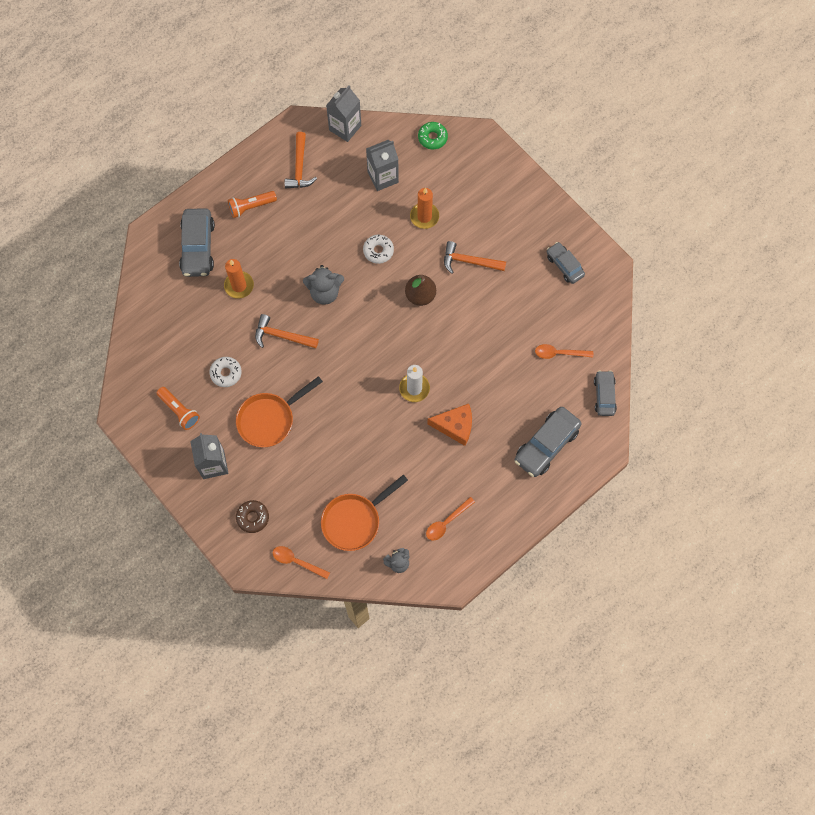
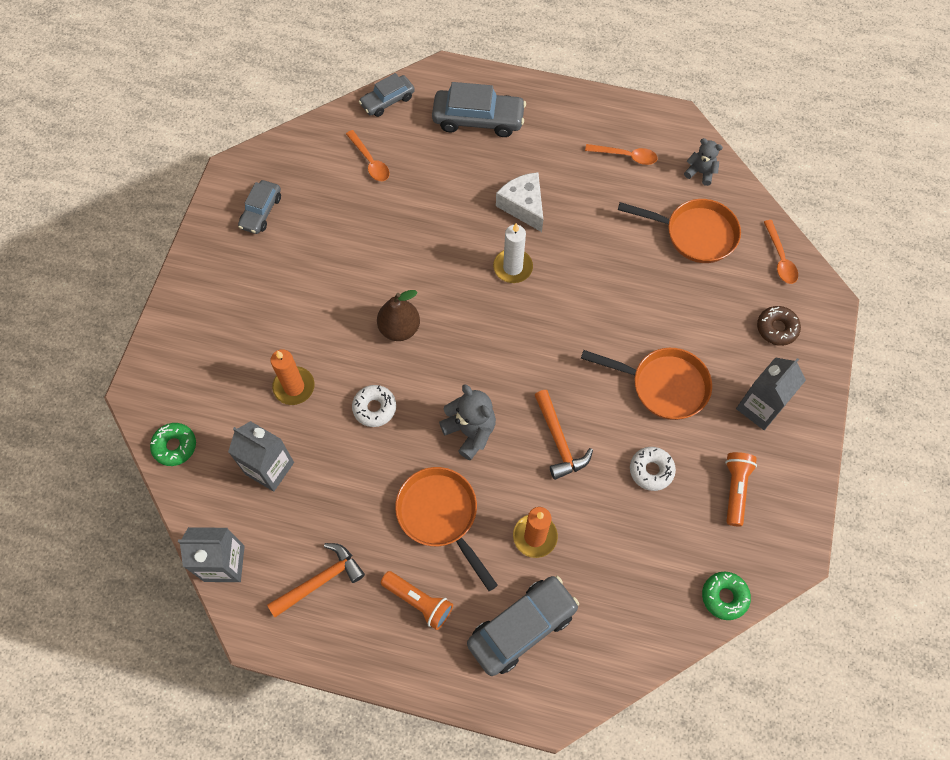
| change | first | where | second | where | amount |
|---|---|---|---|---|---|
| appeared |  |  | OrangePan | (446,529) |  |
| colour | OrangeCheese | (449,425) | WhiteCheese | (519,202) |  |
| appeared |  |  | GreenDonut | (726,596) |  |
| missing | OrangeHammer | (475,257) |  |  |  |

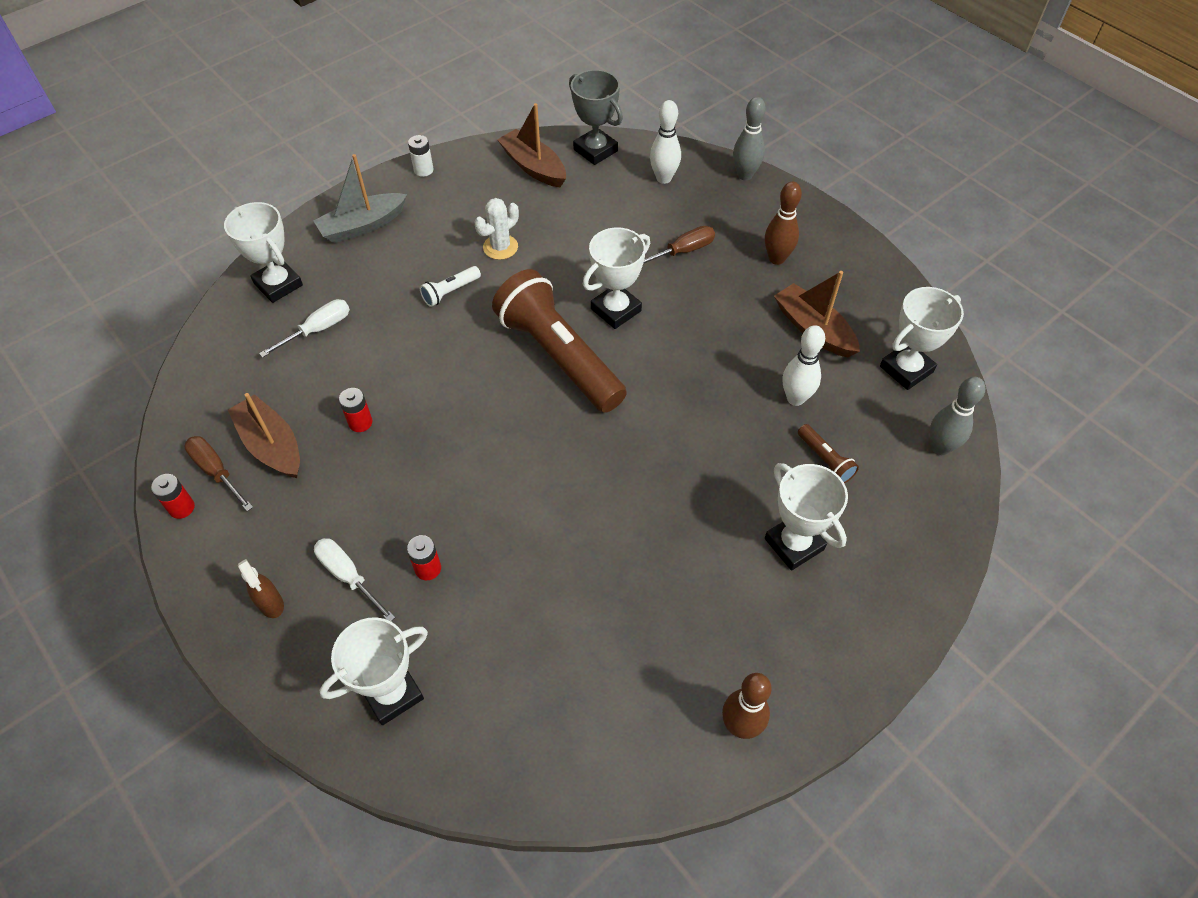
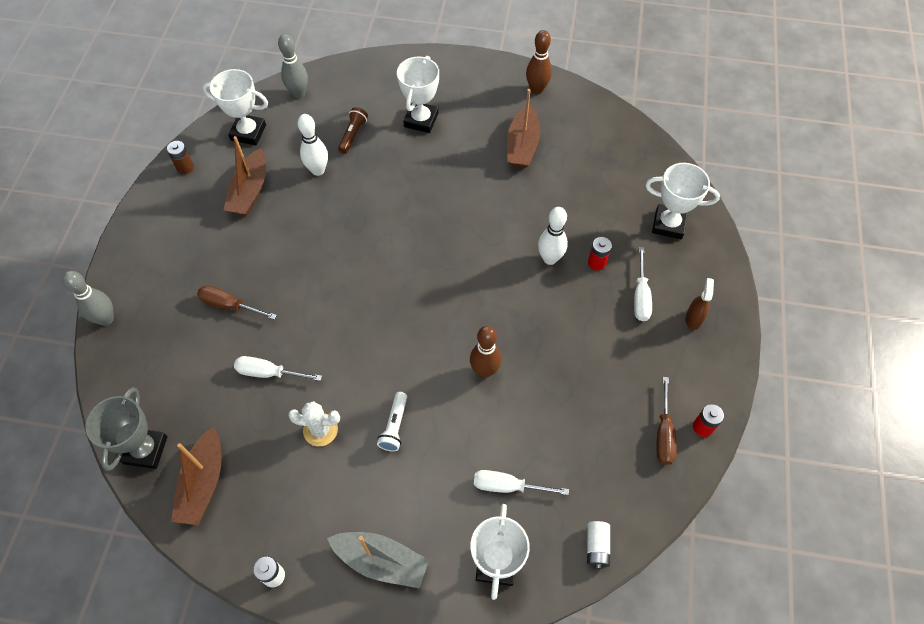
| change | first | where | second | where | amount |
|---|---|---|---|---|---|
| appeared |  |  | BrownBattery | (180,157) |  |
| appeared |  |  | WhiteScrewdriver | (278,368) |  |
| spun | WhiteFlashlight | (450,286) |  | (392,421) | 90 degrees clockwise |
| relocated | BrownBowlingPin | (783,223) |  | (486,352) |  |
| relocated | BrownBoat | (264,435) |  | (523,128) |  |
| relocated | WhiteBowlingPin | (665,142) |  | (553,236) |  |
| appeared |  |  | WhiteBattery | (598,545) |  |
| missing | RedBattery | (355,410) |  |  |  |
| missing | BrownFlashlight | (559,341) |  |  |  |
| missing | WhiteTrophy | (616,278) |  |  |  |

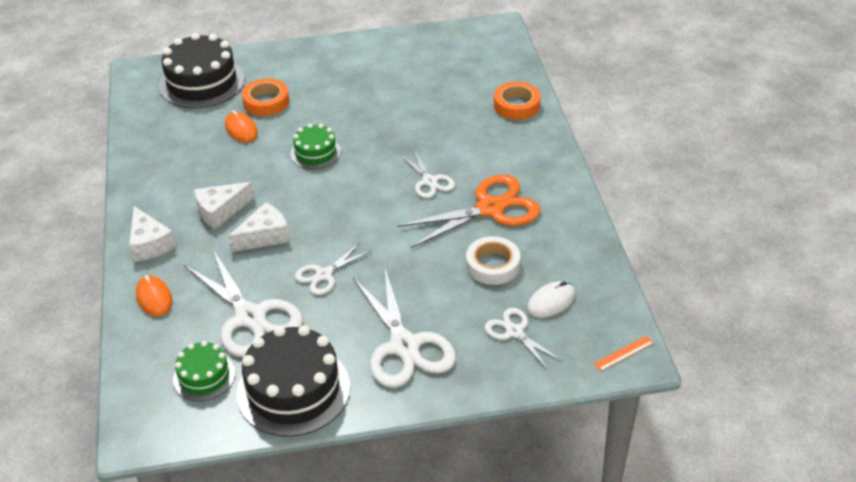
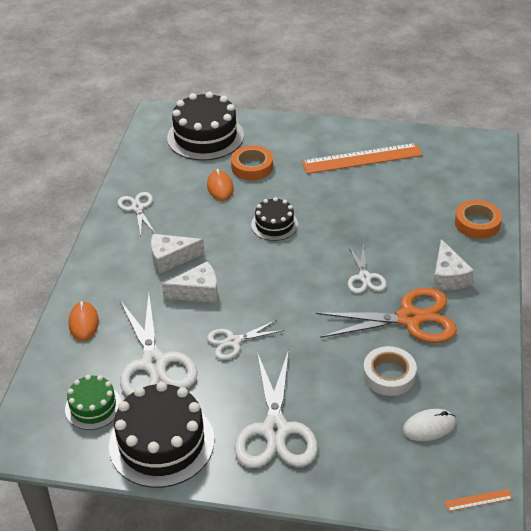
| change | first | where | second | where | amount |
|---|---|---|---|---|---|
| relocated | WhiteScissors | (523,339) |  | (137,213) |  |
| colour | GreenCake | (315,146) | BlackCake | (274,219) |  |
| appeared |  |  | OrangeRuler | (362,158) |  |
| relocated | WhiteCheese | (152,234) |  | (453,264) |  |

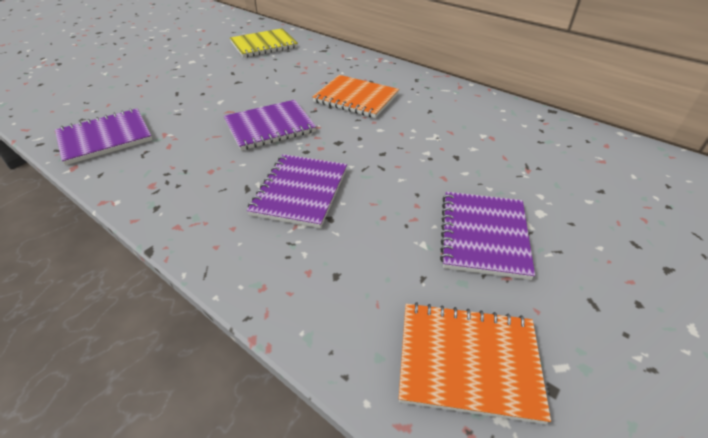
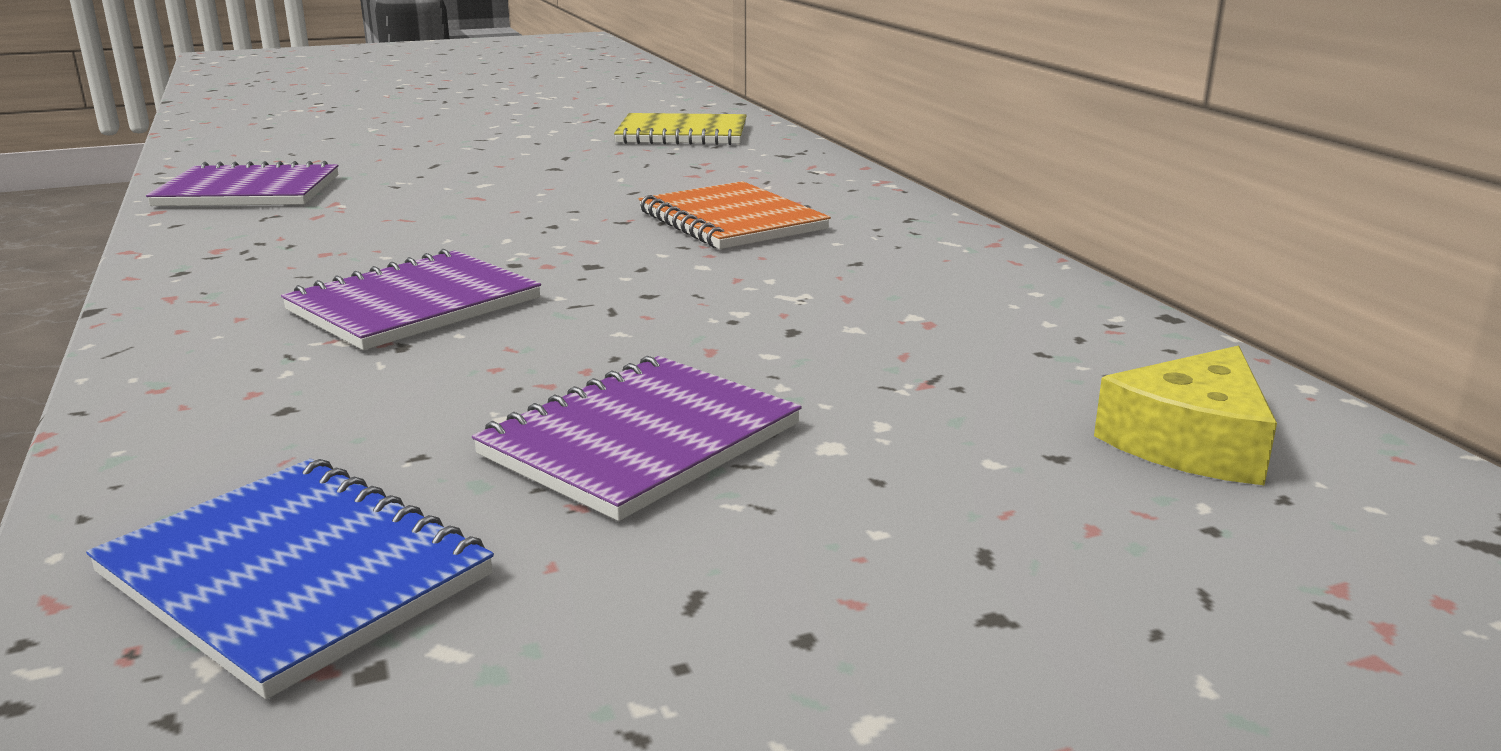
| change | first | where | second | where | amount |
|---|---|---|---|---|---|
| colour | OrangeNotebook | (475,363) | BlueNotebook | (290,579) |  |
| appeared |  |  | YellowCheese | (1185,415) |  |
| missing | PurpleNotebook | (270,125) |  |  |  |

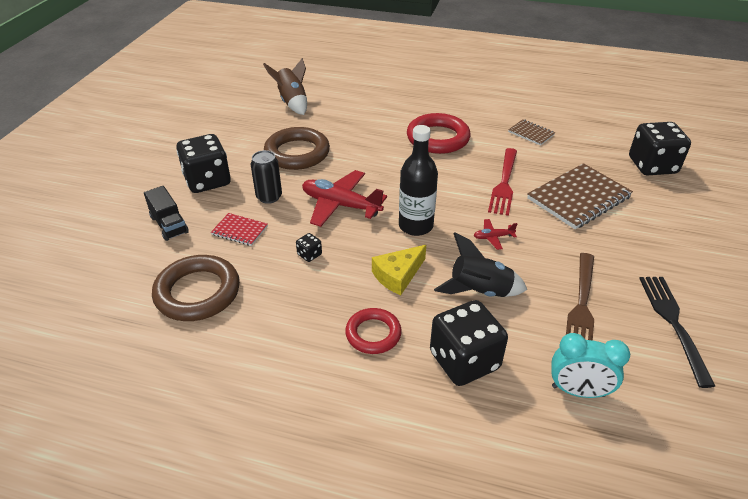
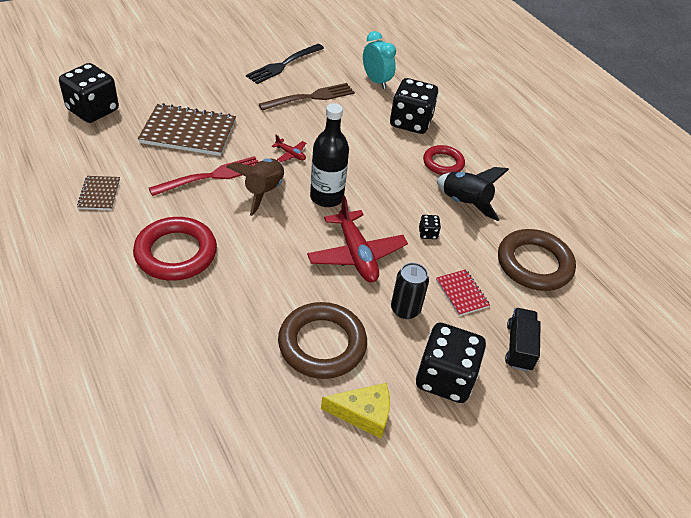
| change | first | where | second | where | amount |
|---|---|---|---|---|---|
| relocated | BrownRocket | (285,86) |  | (255,187) |  |
| relocated | YellowCheese | (399,270) |  | (355,411) |  |
| relocated | BlackRocket | (480,265) |  | (473,194) |  |

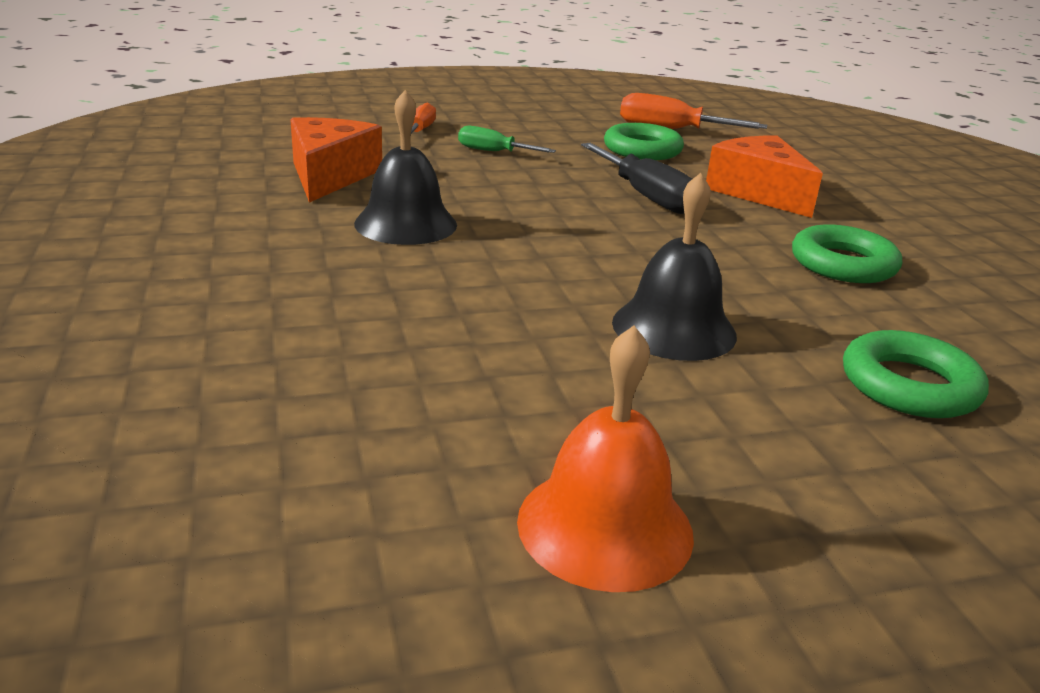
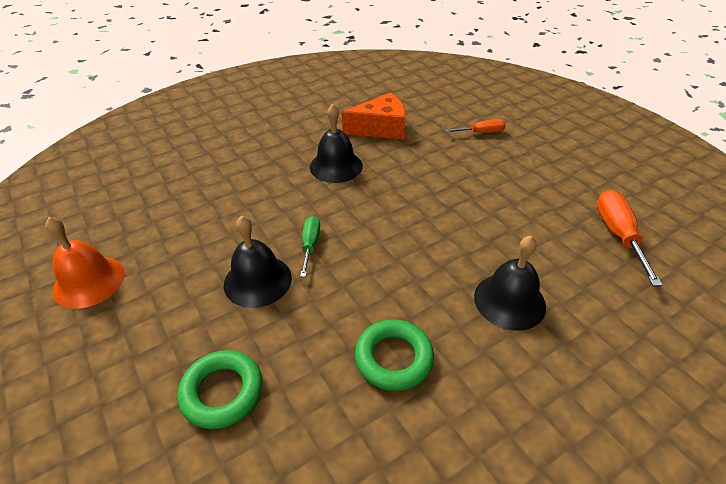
| change | first | where | second | where | amount |
|---|---|---|---|---|---|
| relocated | GreenScrewdriver | (507,139) |  | (310,246) |  |
| exchanged | OrangeCheese | (764,177) | BlackBell | (510,283) |  |
| missing | BlackScrewdriver | (636,178) |  |  |  |
| missing | GreenRing | (644,141) |  |  |  |

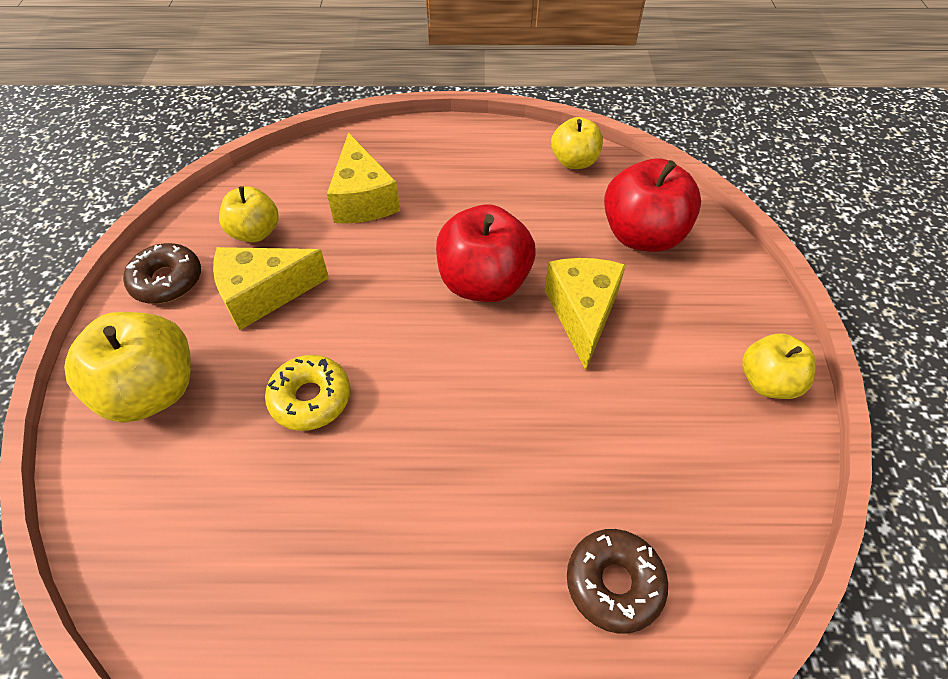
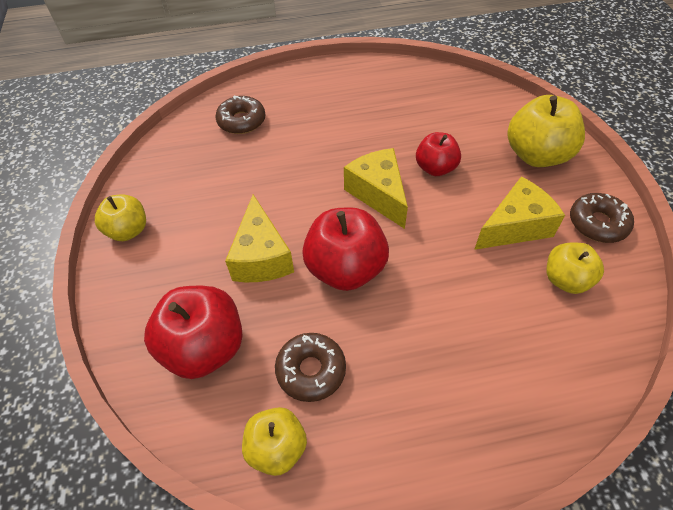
| change | first | where | second | where | amount |
|---|---|---|---|---|---|
| appeared |  |  | BrownDonut | (310,367) |  |
| relocated | YellowCheese | (363,178) |  | (376,188) |  |
| exchanged | YellowDonut | (307,393) | RedApple | (438,154) |  |

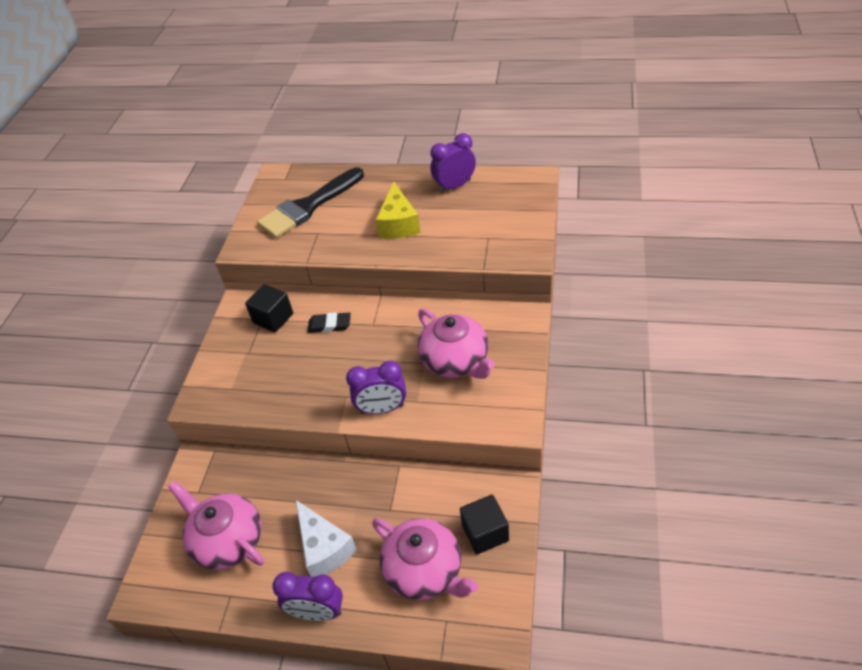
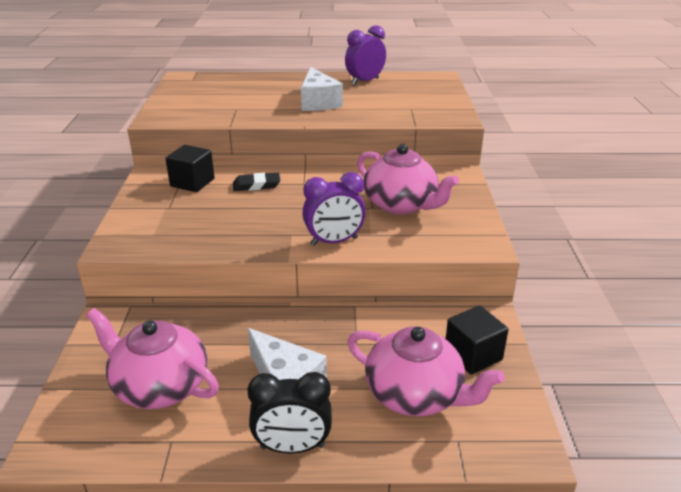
| change | first | where | second | where | amount |
|---|---|---|---|---|---|
| colour | PurpleClock | (307,596) | BlackClock | (289,413) |  |
| colour | YellowCheese | (398,210) | WhiteCheese | (322,89) |  |
| missing | BlackBrush | (310,202) |  |  |  |

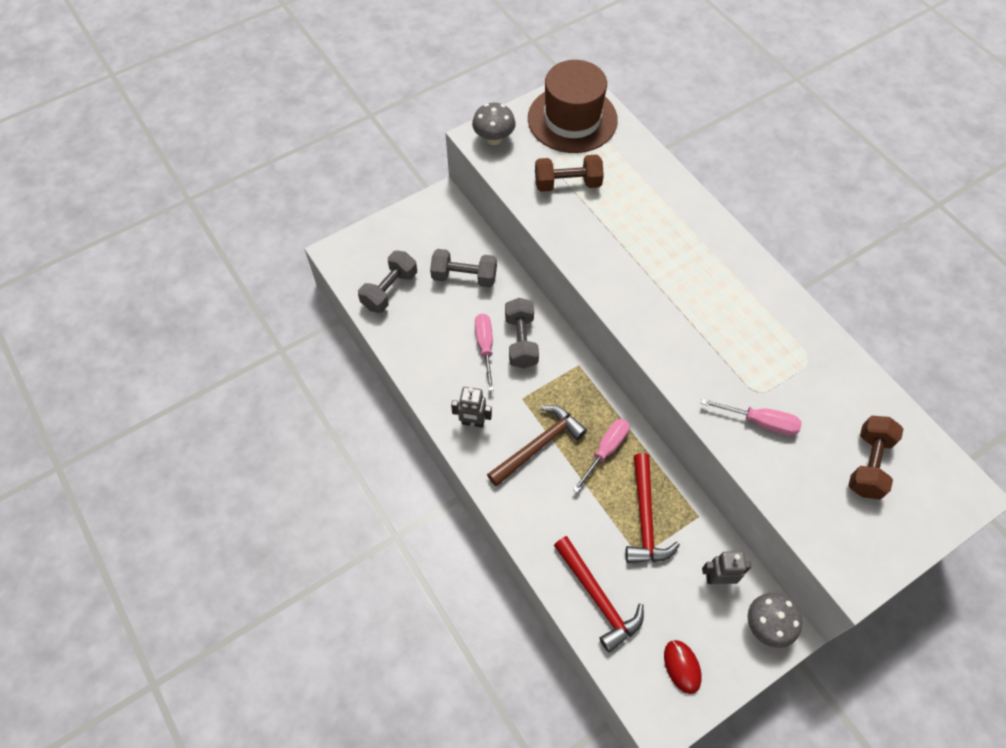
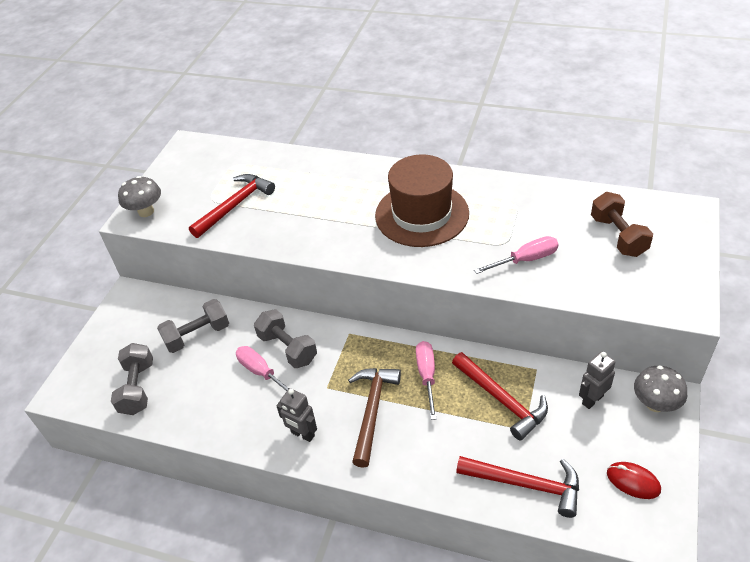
| change | first | where | second | where | amount |
|---|---|---|---|---|---|
| exchanged | BrownDumbbell | (569,173) | RedHammer | (232,206) |  |
| spun | GreyRobot | (471,407) |  | (297,415) | 60 degrees clockwise |
| relocated | BrownHat | (573,106) |  | (422,201) |  |

